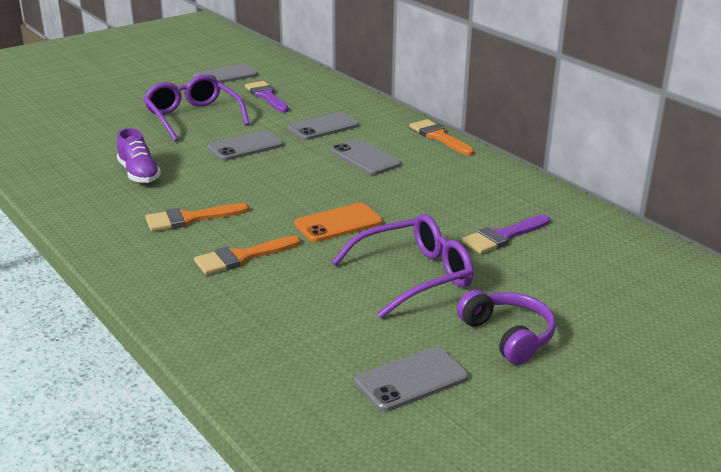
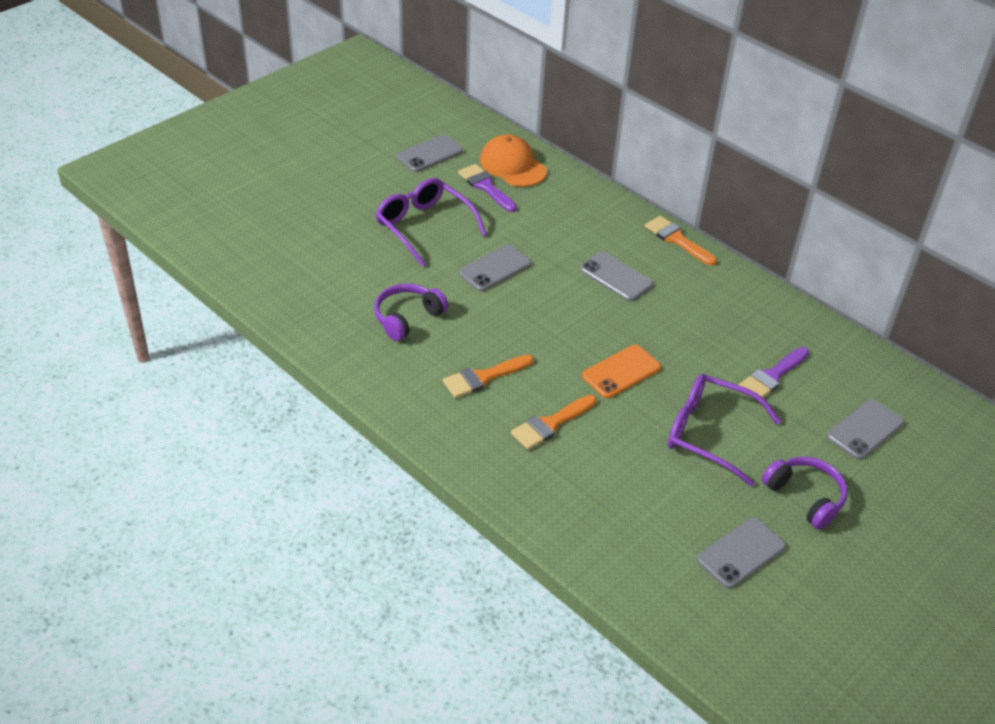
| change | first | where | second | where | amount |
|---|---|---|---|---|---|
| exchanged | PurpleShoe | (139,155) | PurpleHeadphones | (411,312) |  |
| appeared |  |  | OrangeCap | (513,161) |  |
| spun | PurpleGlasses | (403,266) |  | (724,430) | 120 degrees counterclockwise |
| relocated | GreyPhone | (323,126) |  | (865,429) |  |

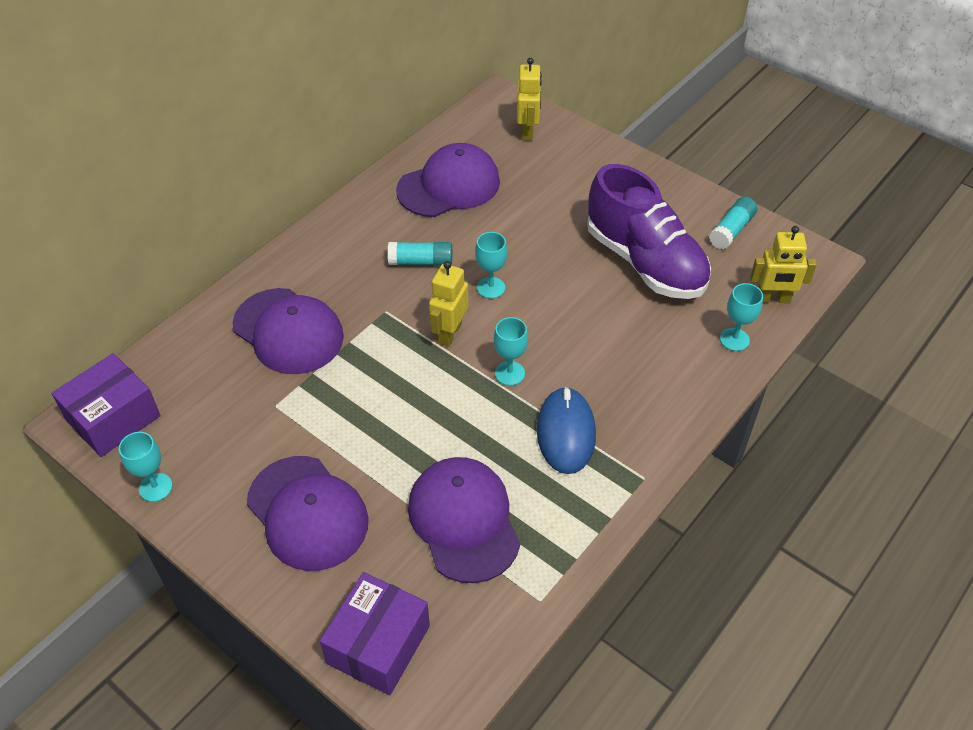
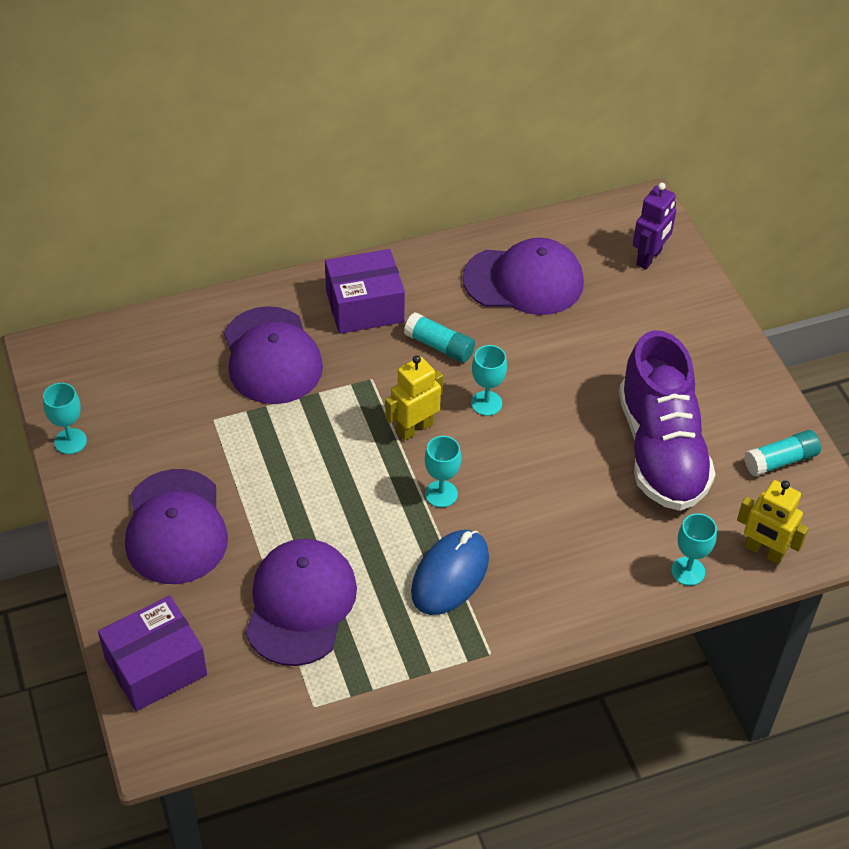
| change | first | where | second | where | amount |
|---|---|---|---|---|---|
| relocated | PurpleBox | (106,405) |  | (365,291) |  |
| colour | YellowRobot | (529,99) | PurpleRobot | (654,226) |  |

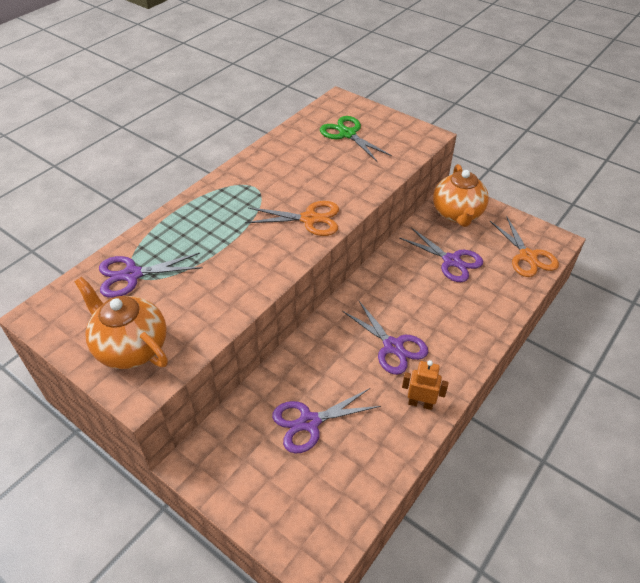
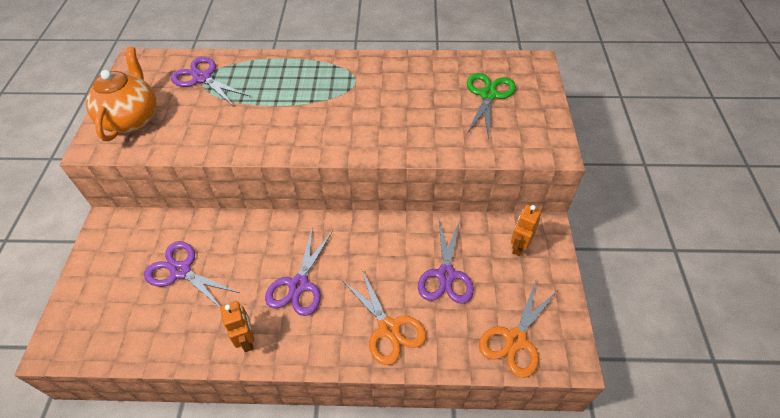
| change | first | where | second | where | amount |
|---|---|---|---|---|---|
| relocated | OrangeScissors | (292,218) |  | (384,317) |  |
| exchanged | OrangeTeapot | (461,195) | OrangeRobot | (526,230) |  |

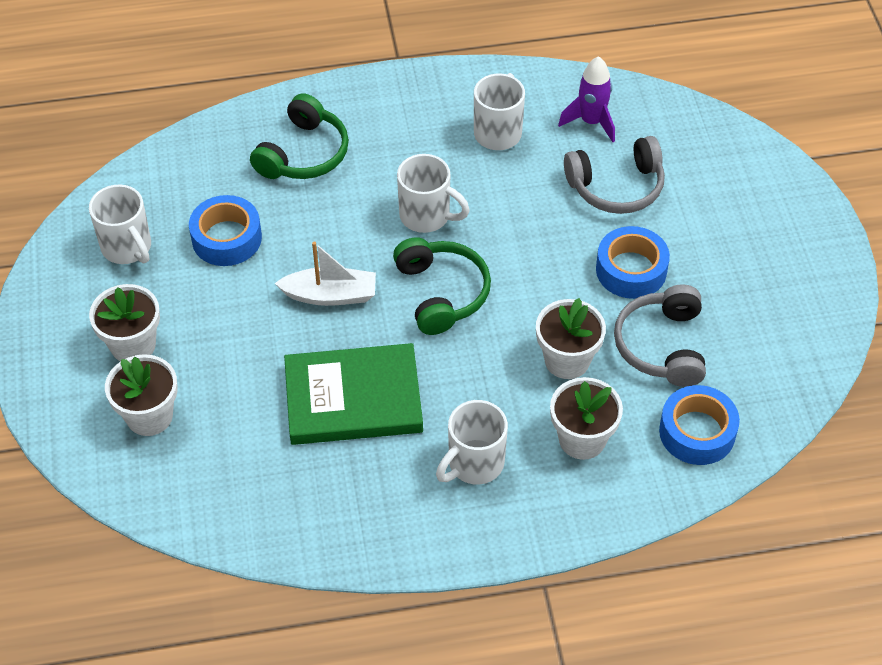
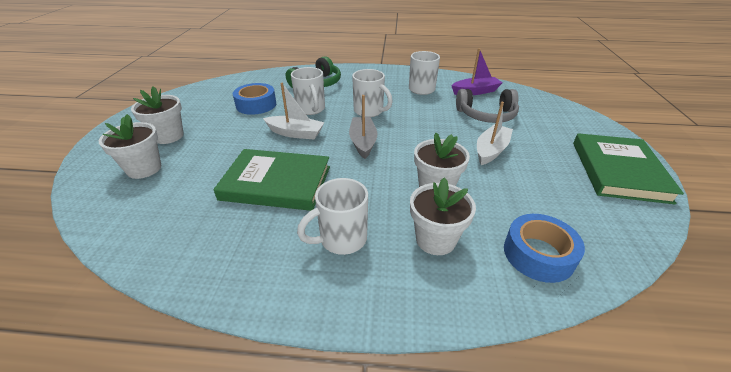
| change | first | where | second | where | amount |
|---|---|---|---|---|---|
| relocated | WhiteMug | (120,224) |  | (308,91) |  |
| exchanged | GreenHeadphones | (442,286) | GreyBoat | (363,127) |  |
| exchanged | PurpleRocket | (586,99) | PurpleBoat | (476,71) |  |
| exchanged | BlueTape | (633,262) | WhiteBoat | (495,133) |  |
| appeared |  |  | GreenBook | (628,168) |  |
| missing | GreyHeadphones | (660,335) |  |  |  |

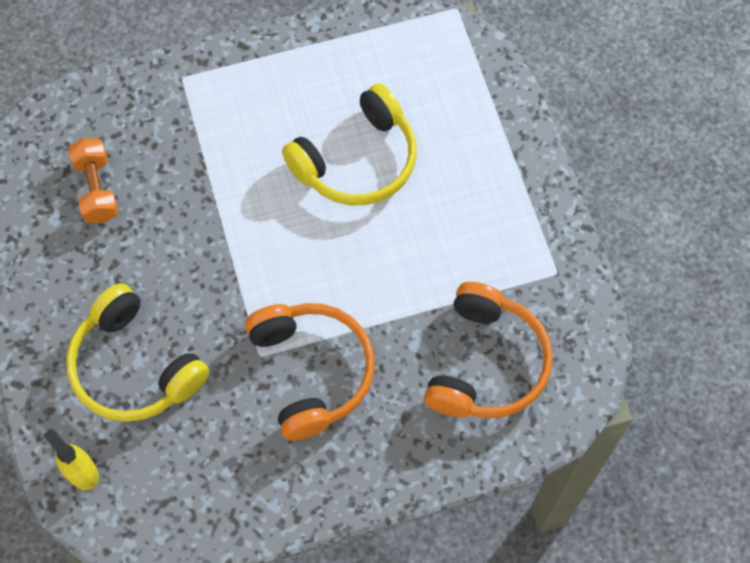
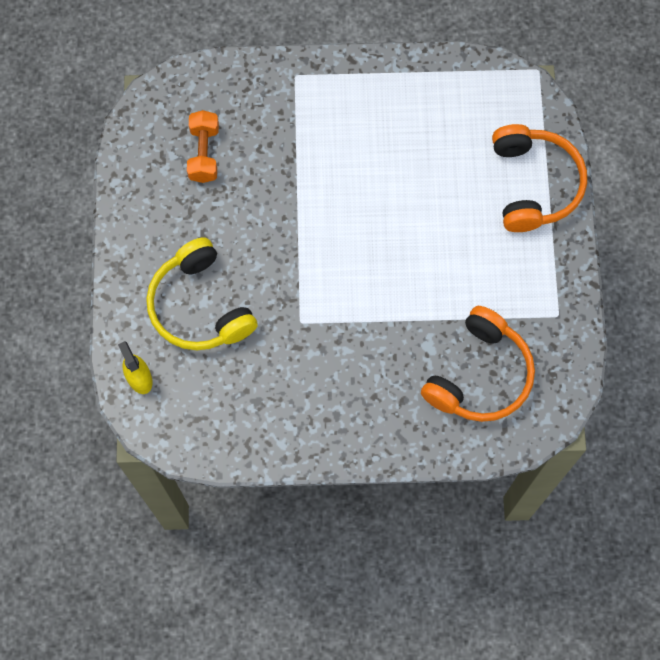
| change | first | where | second | where | amount |
|---|---|---|---|---|---|
| relocated | OrangeHeadphones | (310,372) |  | (539,178) |  |
| missing | YellowHeadphones | (349,144) |  |  |  |

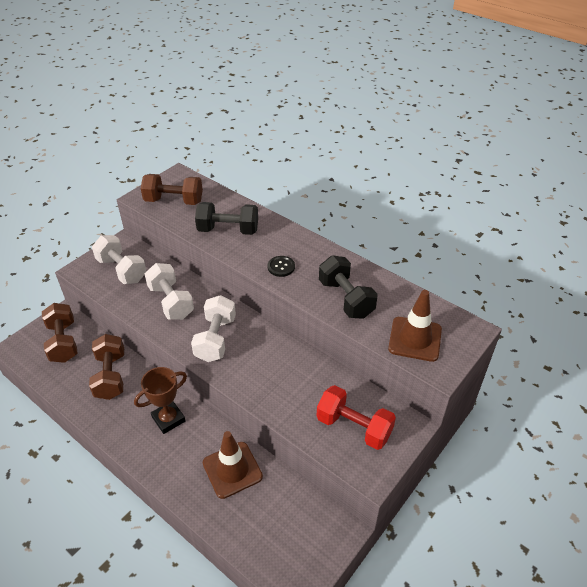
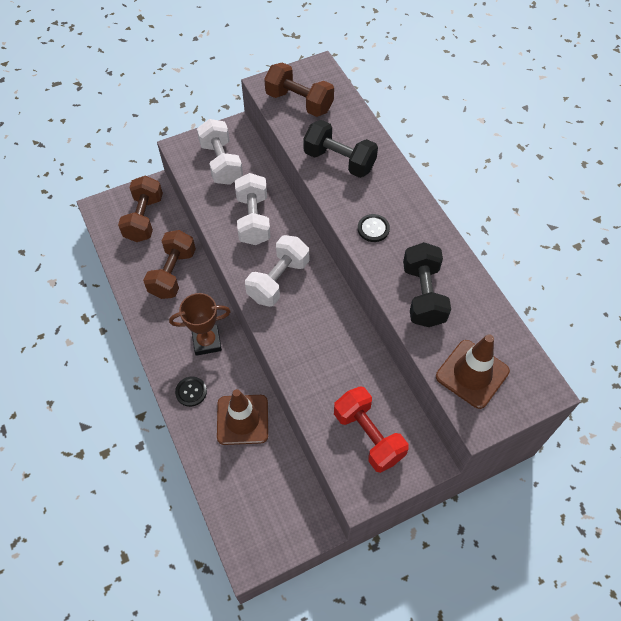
| change | first | where | second | where | amount |
|---|---|---|---|---|---|
| appeared |  |  | BlackButton | (191,392) |  |

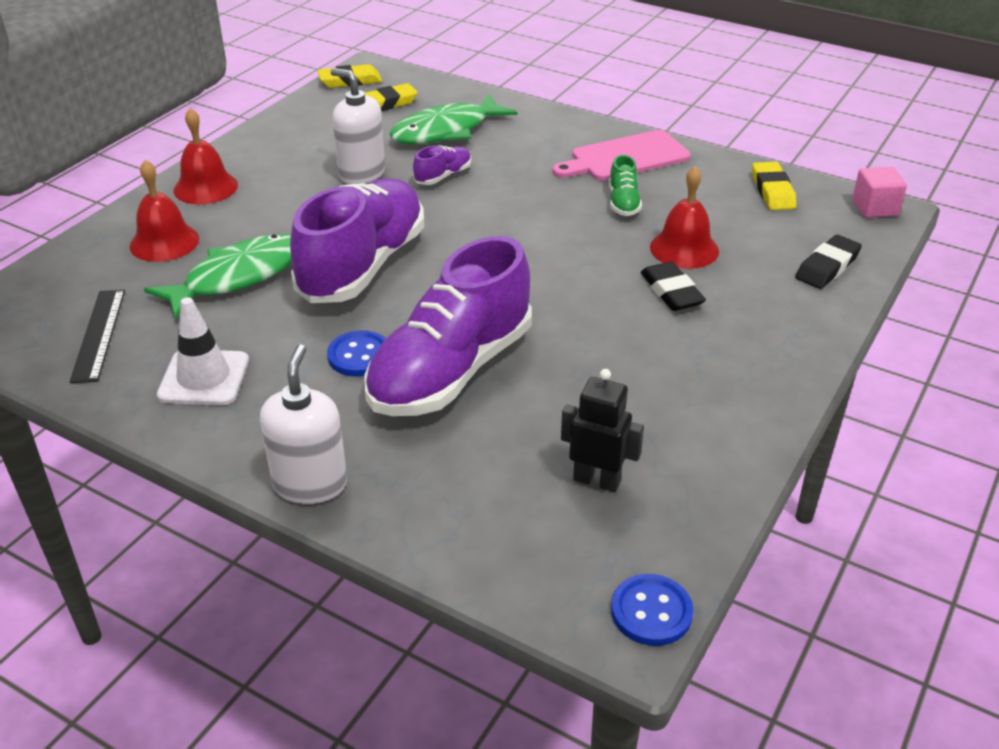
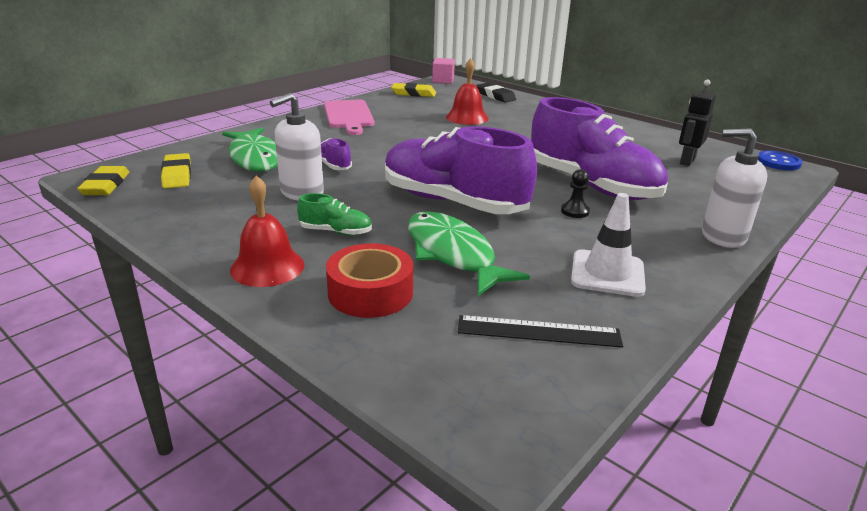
| change | first | where | second | where | amount |
|---|---|---|---|---|---|
| relocated | GreenShoe | (625,185) |  | (334,214) |  |
| exchanged | RedBell | (164,211) | RedTape | (369,280) |  |
| exchanged | BlueButton | (356,353) | BlackPawn | (575,193) |  |
| missing | BlackEraser | (673,286) |  |  |  |

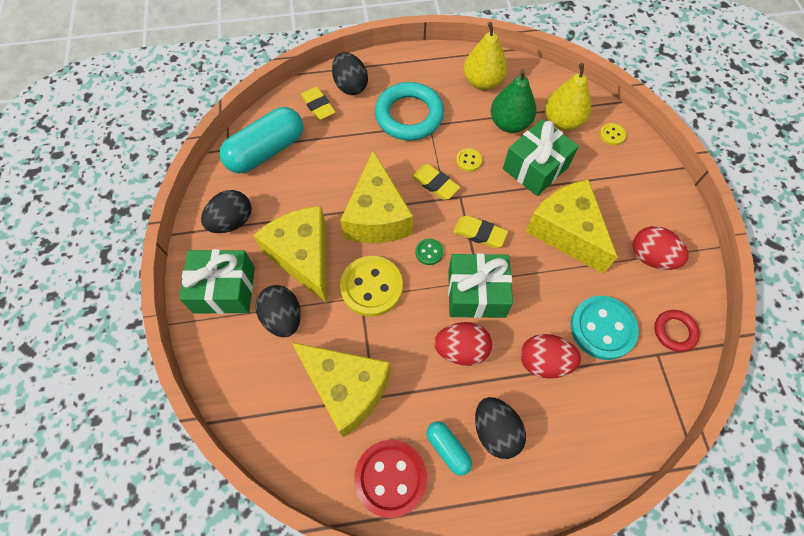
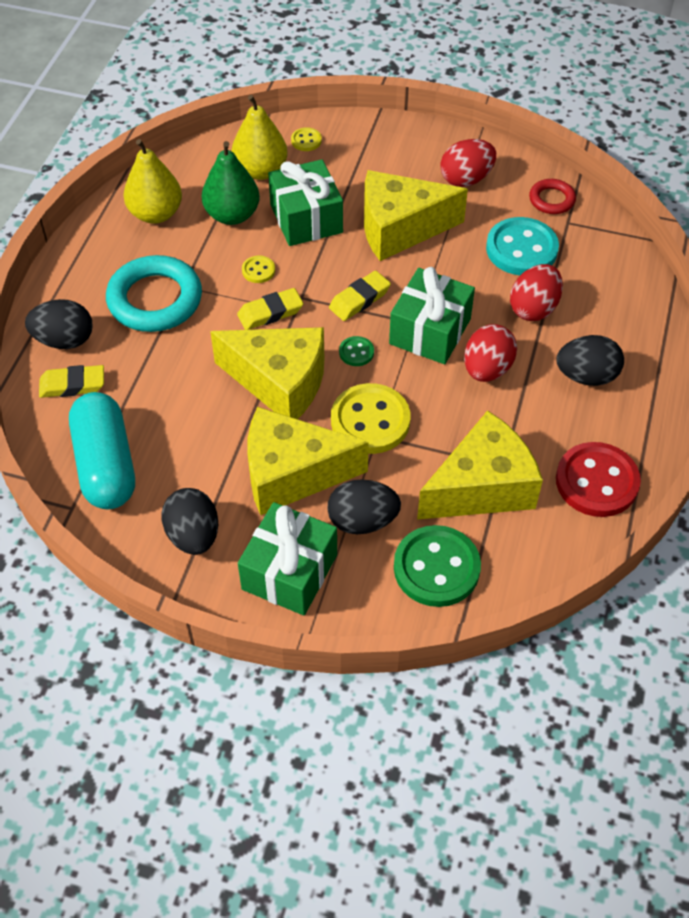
| change | first | where | second | where | amount |
|---|---|---|---|---|---|
| appeared |  |  | GreenButton | (437,566) |  |
| missing | TurquoiseCapsule | (449,448) |  |  |  |

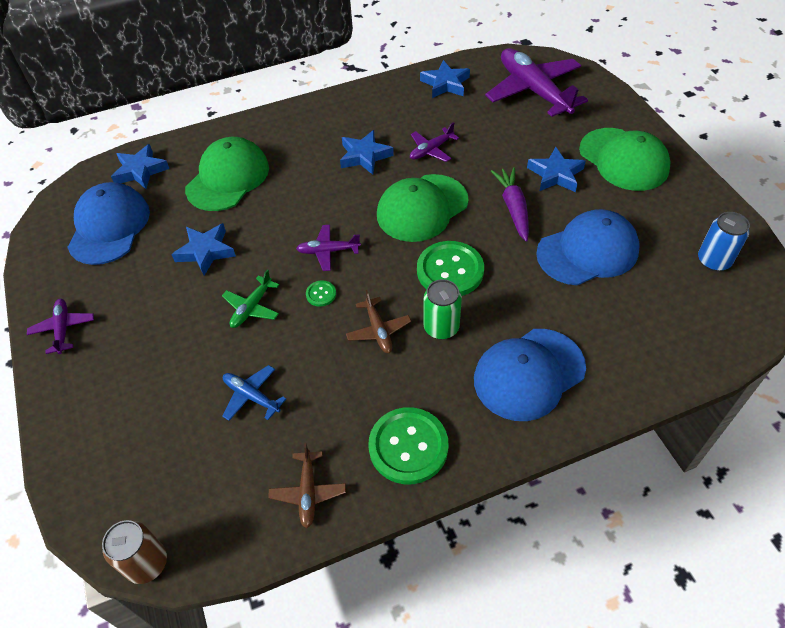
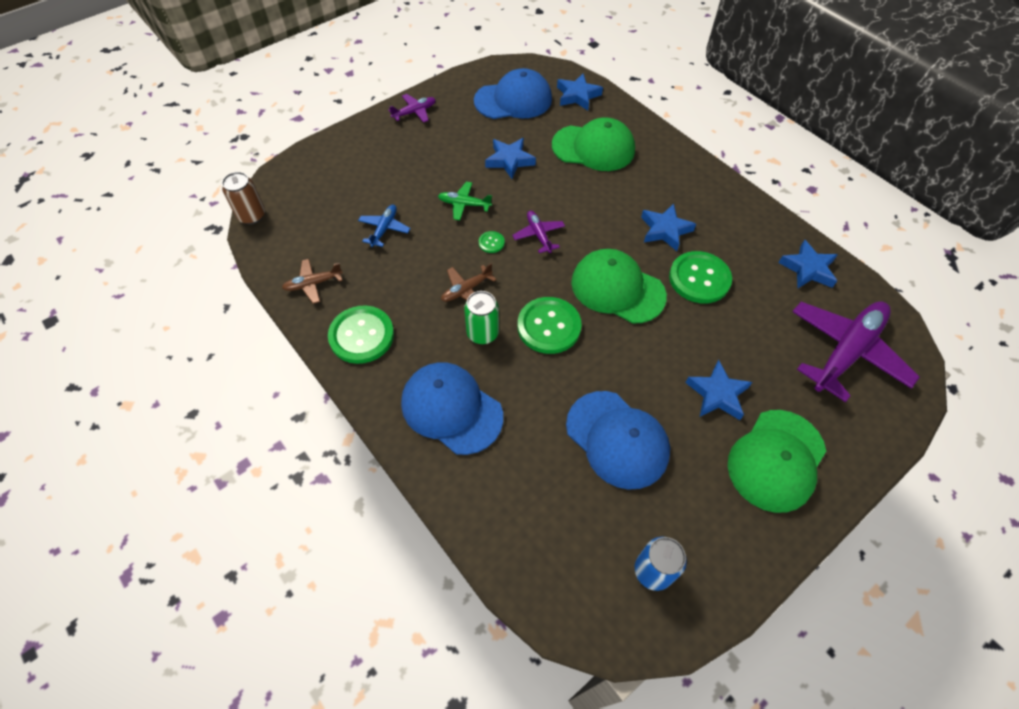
| change | first | where | second | where | amount |
|---|---|---|---|---|---|
| exchanged | PurplePlane | (434,142) | GreenButton | (700,277) |  |
| missing | PurpleCarrot | (510,204) |  |  |  |

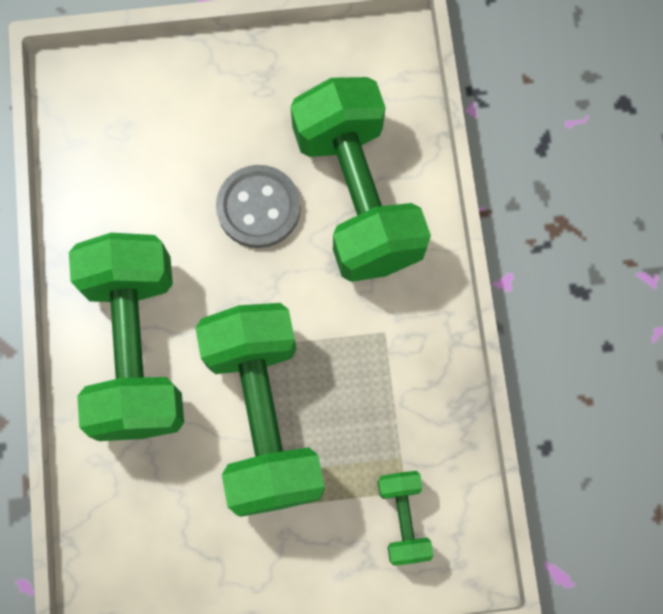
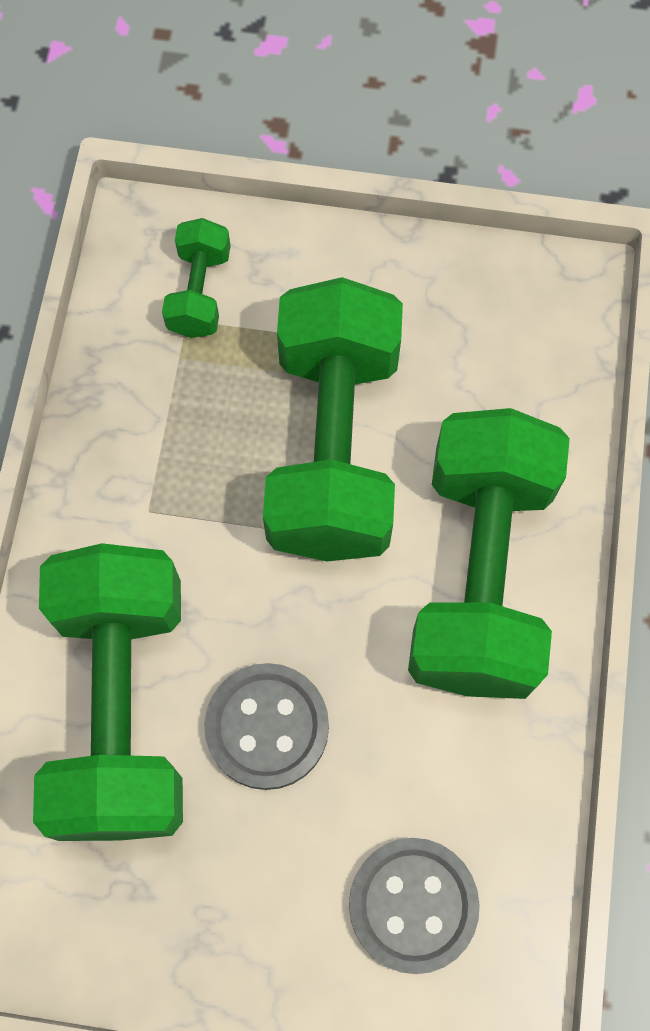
| change | first | where | second | where | amount |
|---|---|---|---|---|---|
| appeared |  |  | GreyButton | (414,906) |  |

